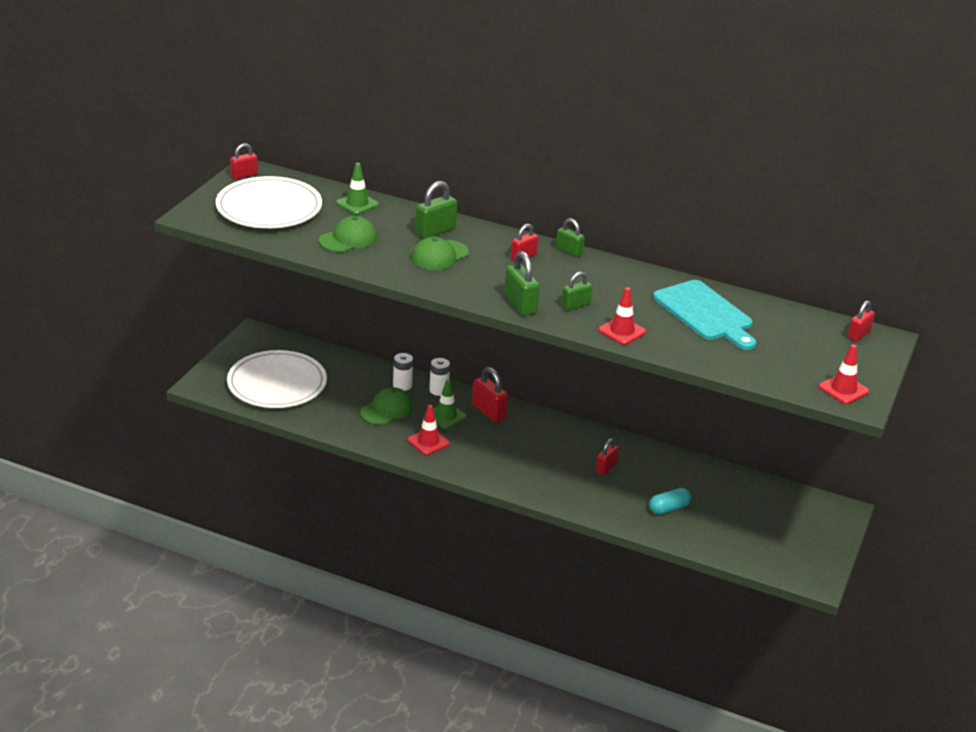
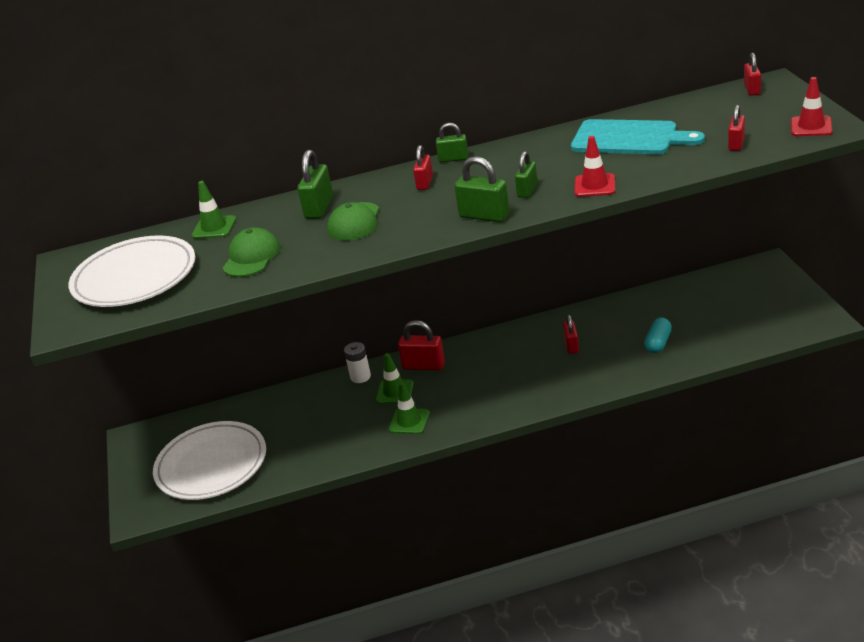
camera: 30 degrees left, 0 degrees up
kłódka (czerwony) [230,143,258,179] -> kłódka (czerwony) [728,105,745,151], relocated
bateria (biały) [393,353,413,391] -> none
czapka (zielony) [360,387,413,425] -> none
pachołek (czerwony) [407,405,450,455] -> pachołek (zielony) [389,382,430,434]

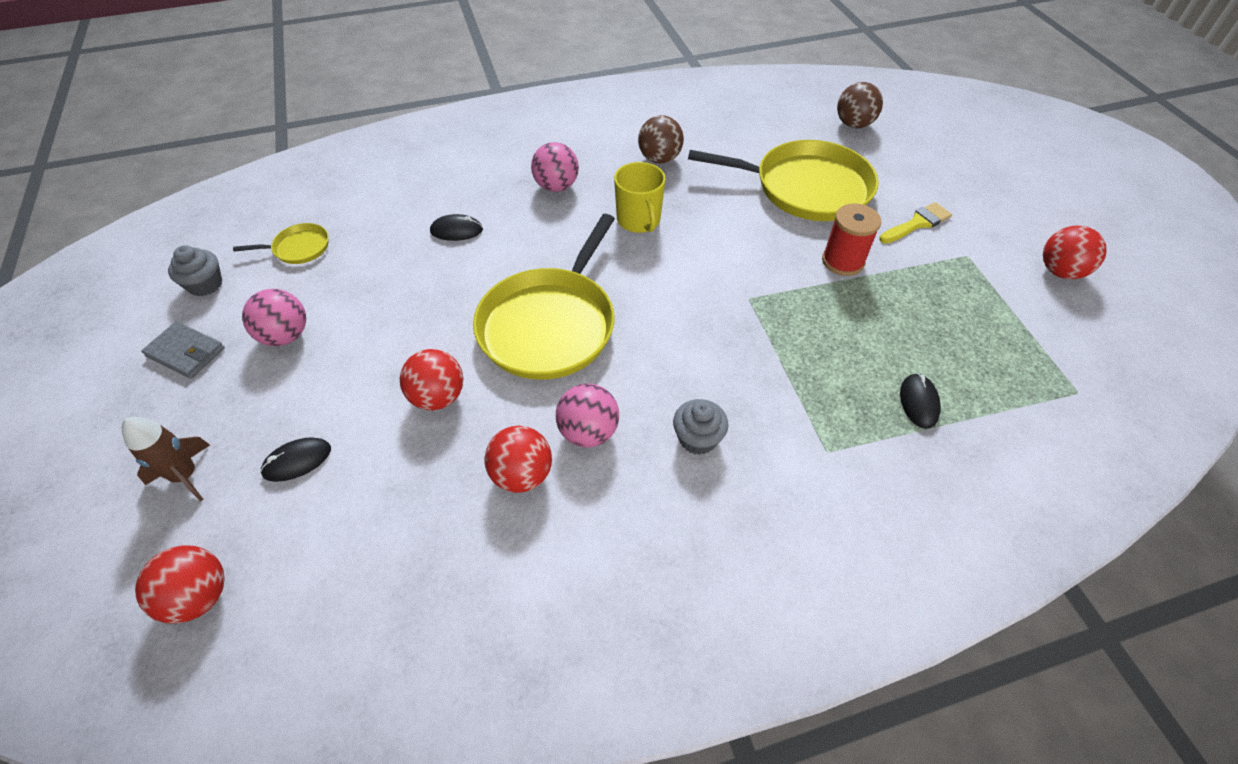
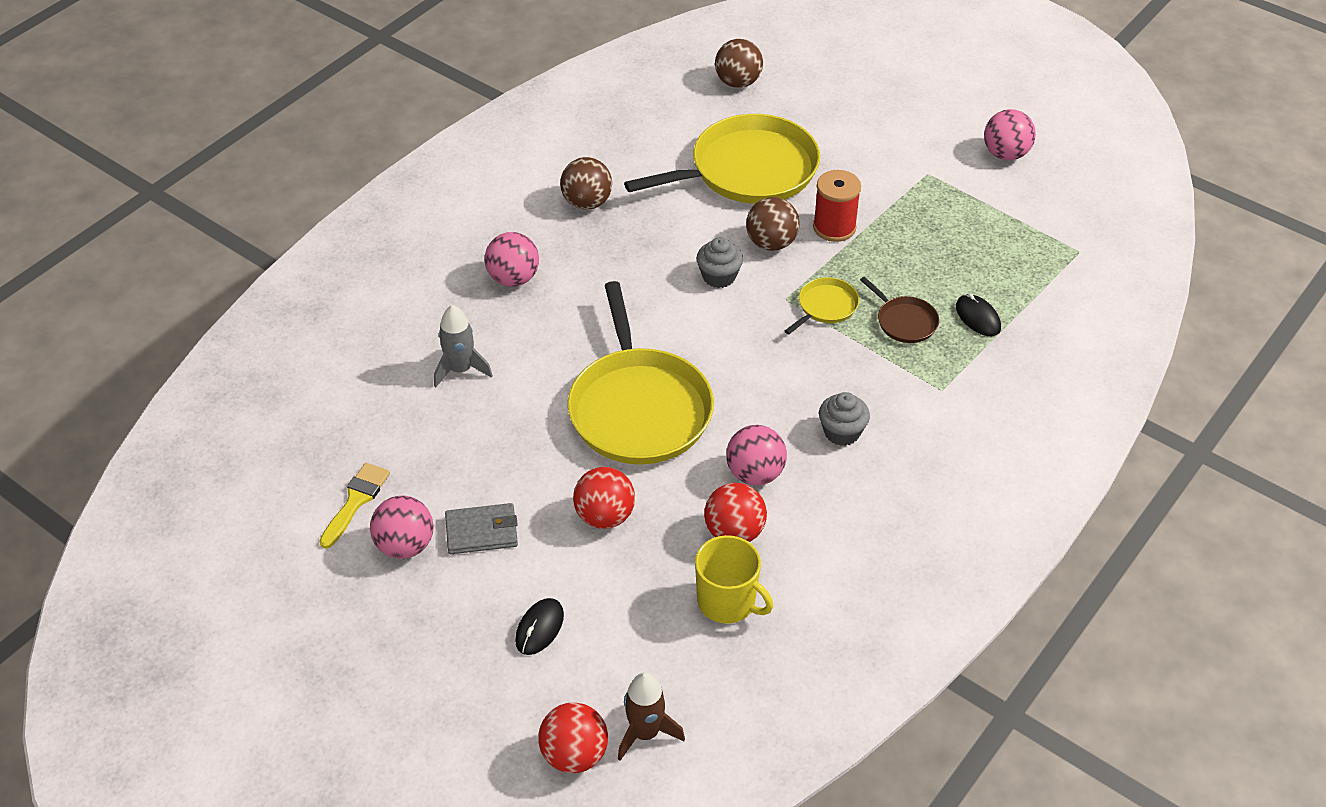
camera: 35 degrees left, 5 degrees down
kubek (żółty) [614,162,665,233] -> kubek (żółty) [695,535,773,624], relocated
pędzel (żółty) [879,202,952,244] -> pędzel (żółty) [319,463,390,549], relocated
myszka (czarny) [430,214,483,241] -> rakieta (szary) [434,305,493,388]
patelnia (żółty) [233,223,329,264] -> patelnia (żółty) [785,277,859,335], relocated
piłka (czerwony) [1043,225,1107,279] -> piłka (różowy) [984,109,1036,160]
muffinka (szary) [168,245,222,296] -> muffinka (szary) [696,237,743,288], relocated
portfel (szary) [141,322,225,379] -> portfel (szary) [445,503,518,554], relocated
rakieta (brązowy) [122,417,210,501] -> rakieta (brązowy) [618,672,685,761], relocated
none -> piłka (brązowy) [746,197,800,251]
none -> patelnia (brązowy) [860,277,939,343]

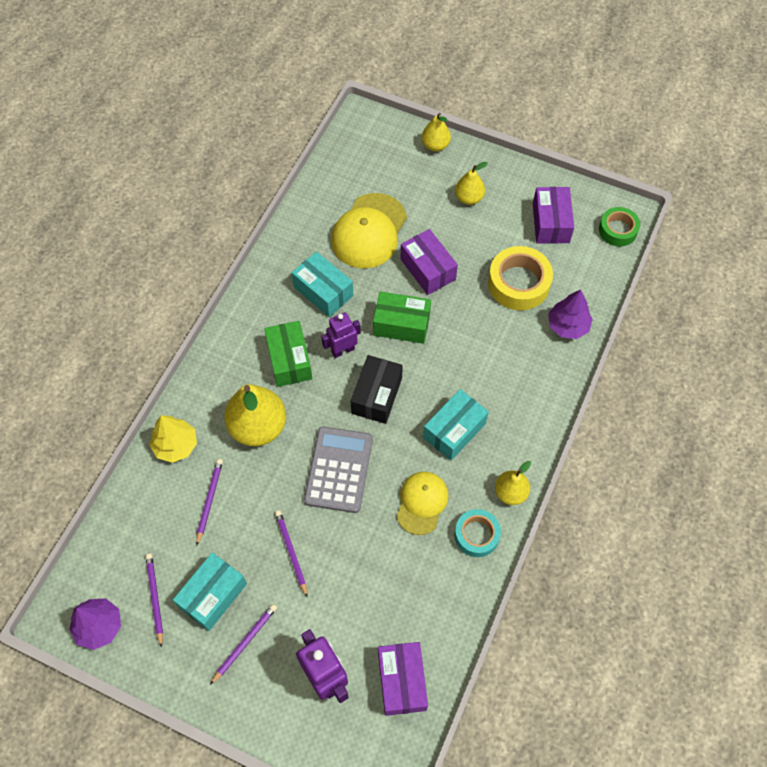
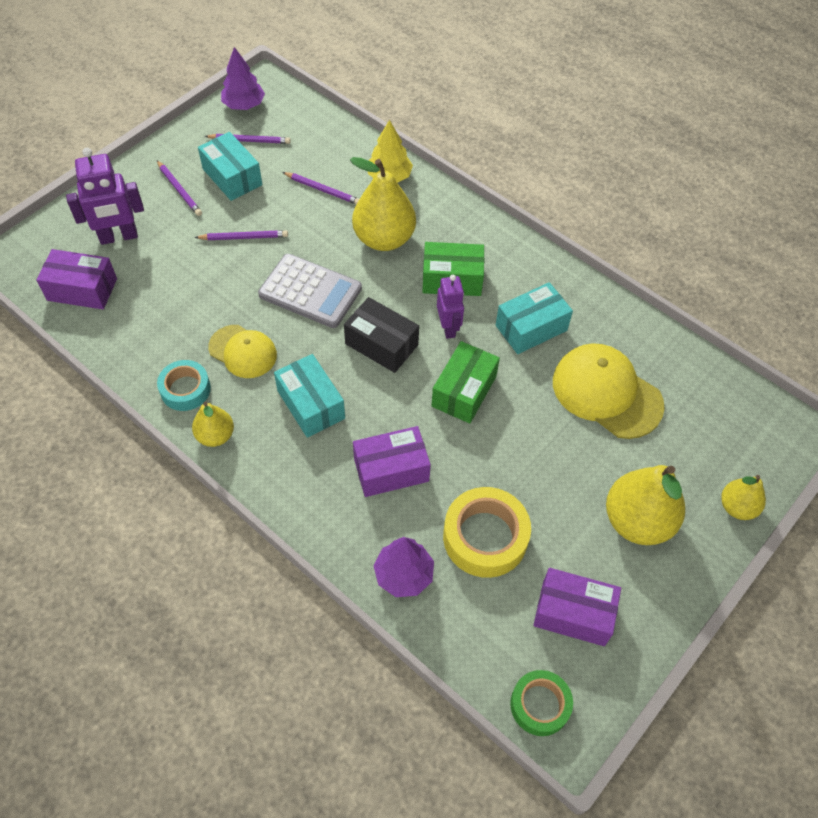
camera: 105 degrees right, 5 degrees down
gruszka (żółty) [455,162,488,205] -> gruszka (żółty) [606,465,685,545], x1.78
pudełko (fioletowy) [400,229,458,295] -> pudełko (fioletowy) [353,426,431,497], relocated

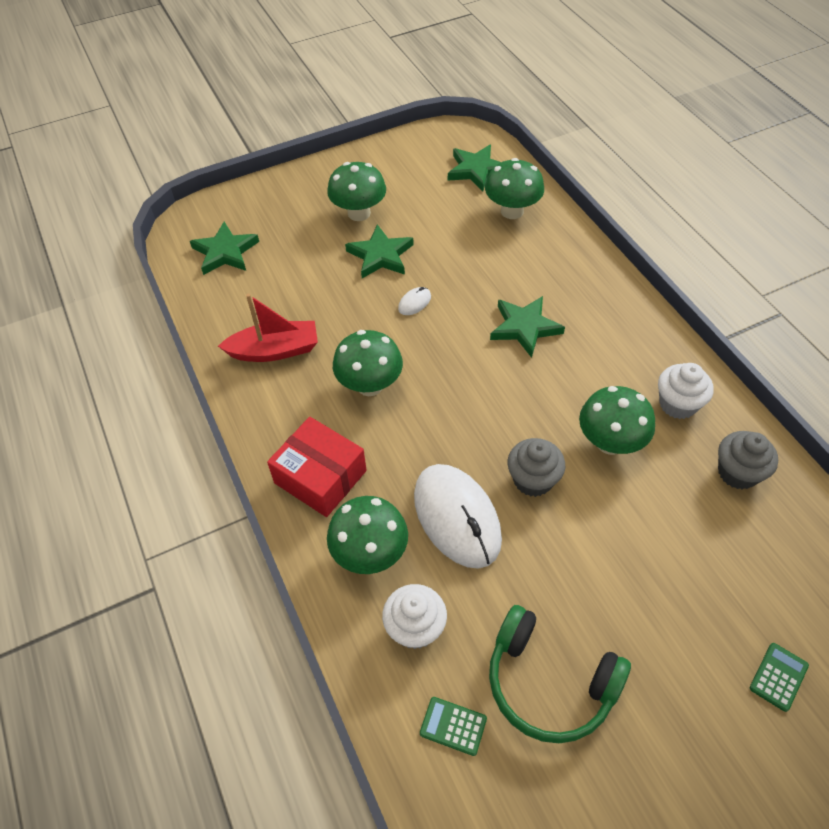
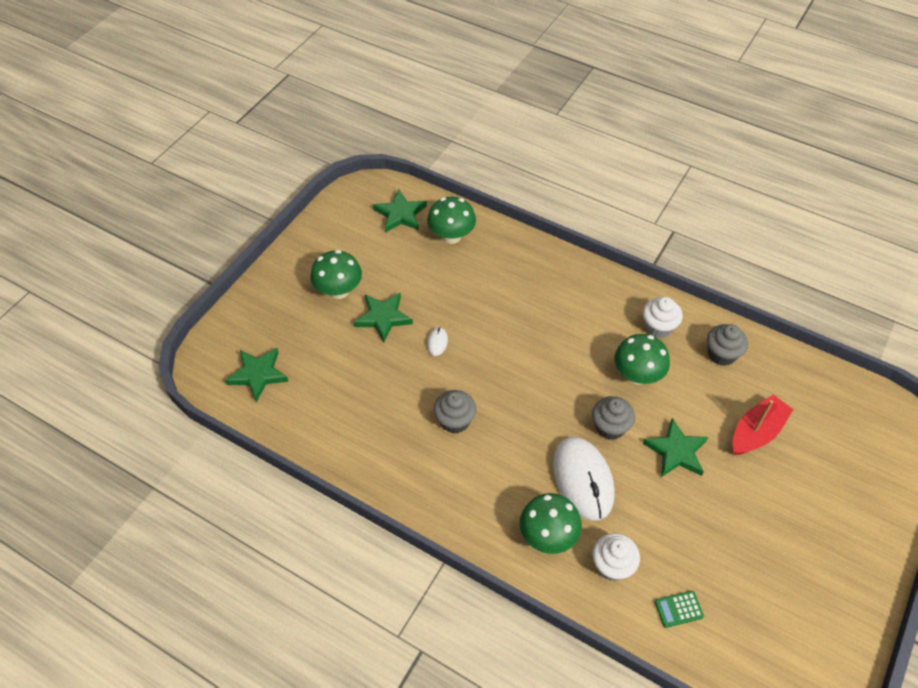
camera: 35 degrees left, 0 degrees up
łódka (czerwony) [218,294,318,362] -> łódka (czerwony) [732,395,794,455], relocated
gwiazda (zielony) [490,296,565,358] -> gwiazda (zielony) [643,418,708,477], relocated
grzyb (zielony) [333,330,403,396] -> muffinka (szary) [434,390,476,434]
pudełko (czerwony) [267,417,367,517] -> none
myszka (biały) [414,464,502,569] -> myszka (biały) [553,437,615,521], 45 degrees clockwise
słuchawki (zielony) [489,605,631,743] -> none
kalkulator (zielony) [750,643,809,712] -> none

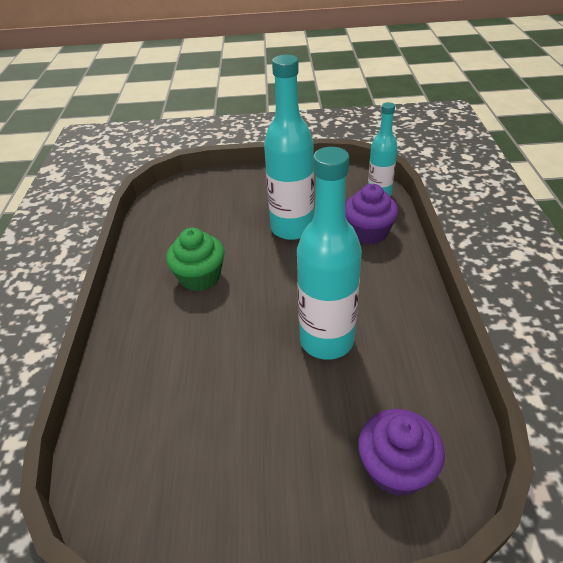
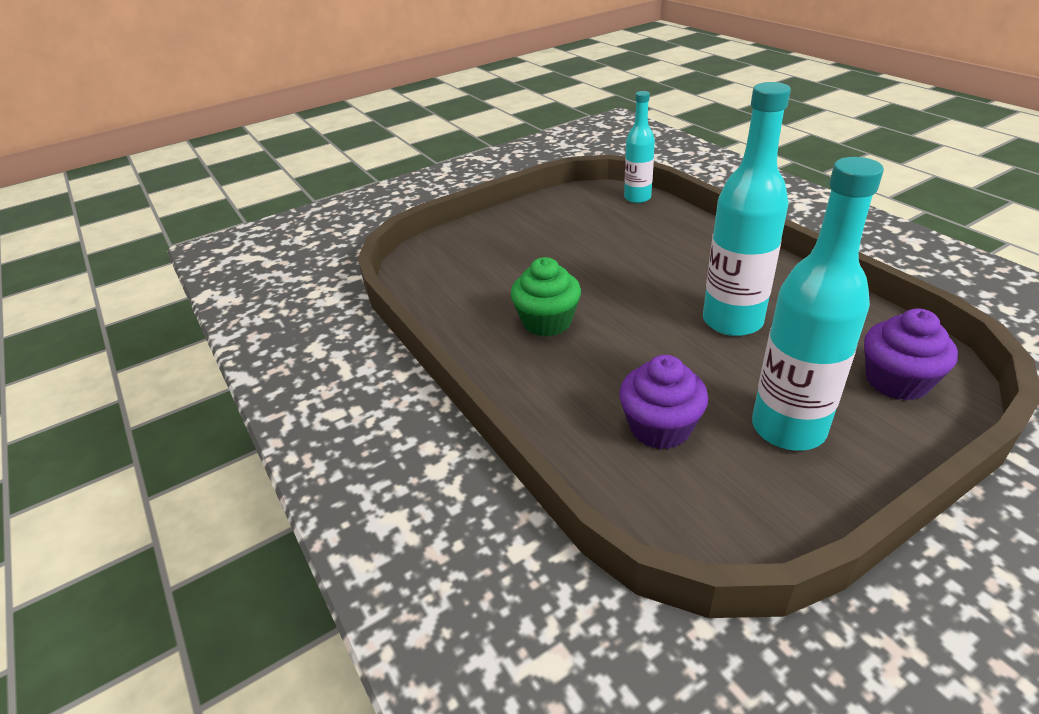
camera: 30 degrees left, 5 degrees down
butelka (turkusowy) [264,55,314,240] -> butelka (turkusowy) [752,157,884,451], relocated
muffinka (fioletowy) [345,184,398,244] -> muffinka (fioletowy) [619,355,709,449], relocated

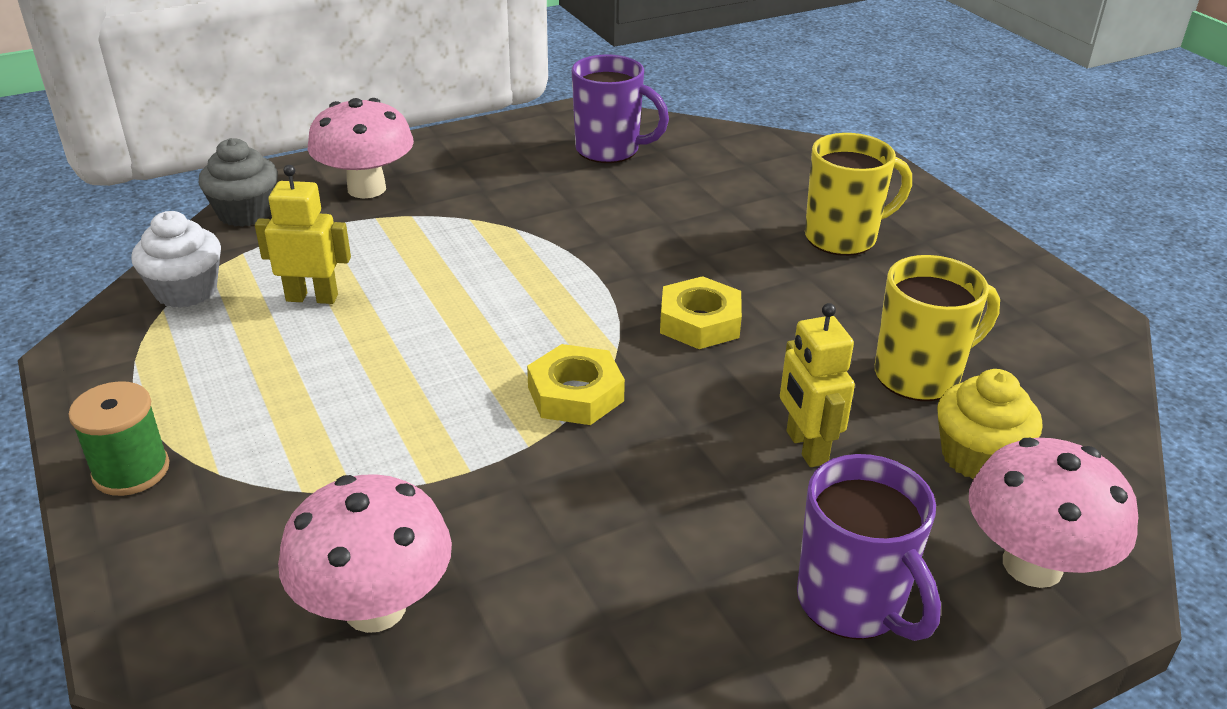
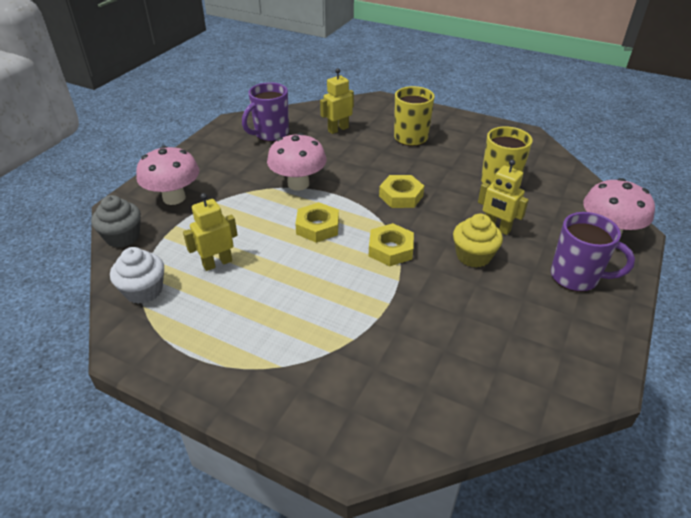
camera: 35 degrees left, 5 degrees up
kubek (fioletowy) [572,54,669,163] -> kubek (fioletowy) [242,82,289,142], 150 degrees clockwise
muffinka (żółty) [937,369,1042,479] -> muffinka (żółty) [453,214,503,268], relocated
szpulka (zielony) [68,381,170,496] -> none
grzyb (różowy) [278,474,452,633] -> grzyb (różowy) [267,133,327,191], relocated
none -> robot (żółty) [320,68,354,134]
none -> nakrętka (żółty) [295,202,339,243]

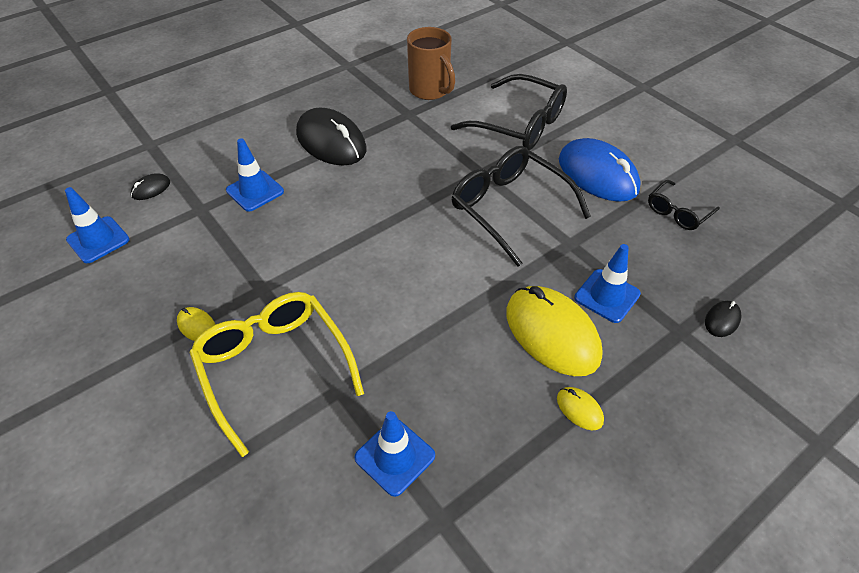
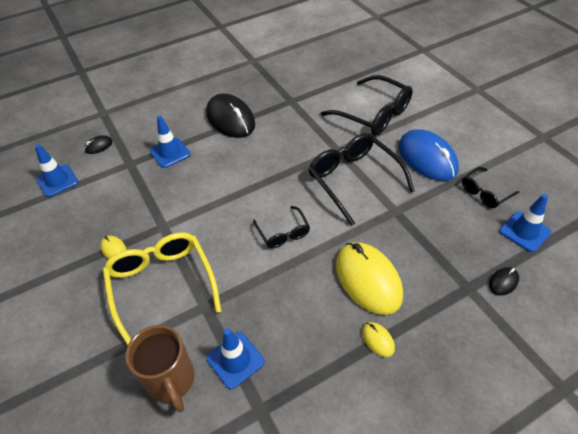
camera: 10 degrees right, 0 degrees up
kubek (brązowy) [407,27,455,100] -> kubek (brązowy) [126,325,194,412], relocated
pachołek (niebieski) [574,244,641,323] -> pachołek (niebieski) [500,194,551,252], relocated
none -> okulary (czarny) [253,206,310,248]

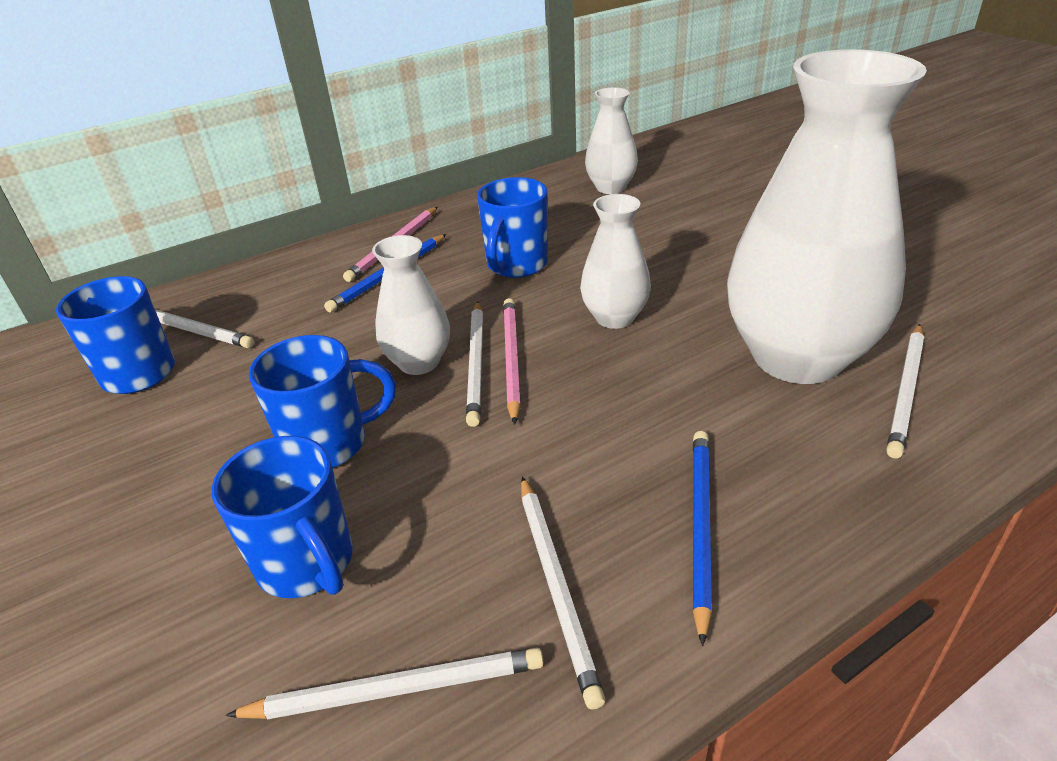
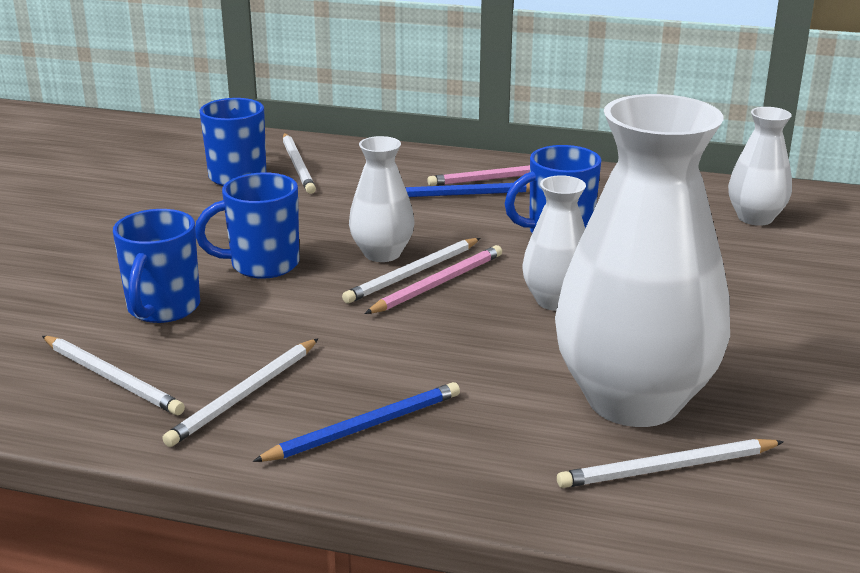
camera: 45 degrees right, 10 degrees down
kubek (niebieski) [249,335,396,468] -> kubek (niebieski) [195,172,299,279], 135 degrees clockwise

